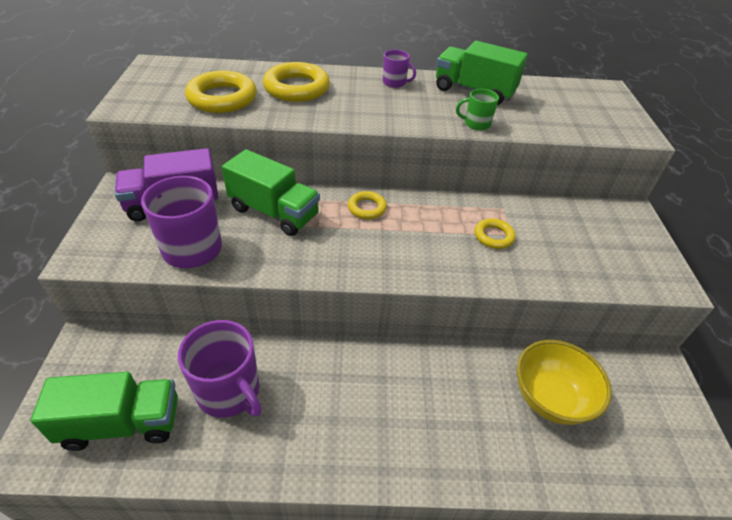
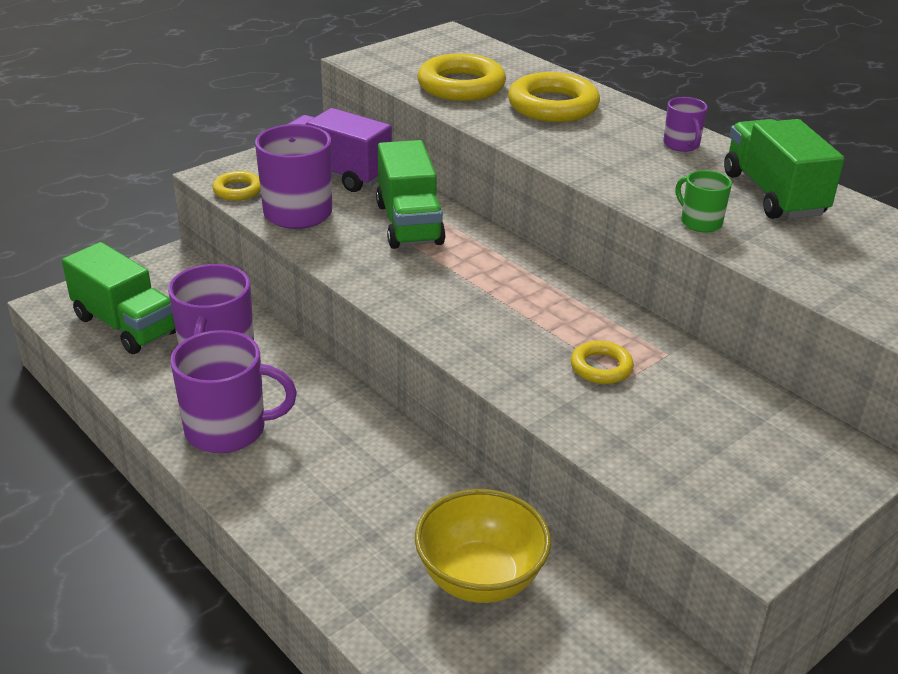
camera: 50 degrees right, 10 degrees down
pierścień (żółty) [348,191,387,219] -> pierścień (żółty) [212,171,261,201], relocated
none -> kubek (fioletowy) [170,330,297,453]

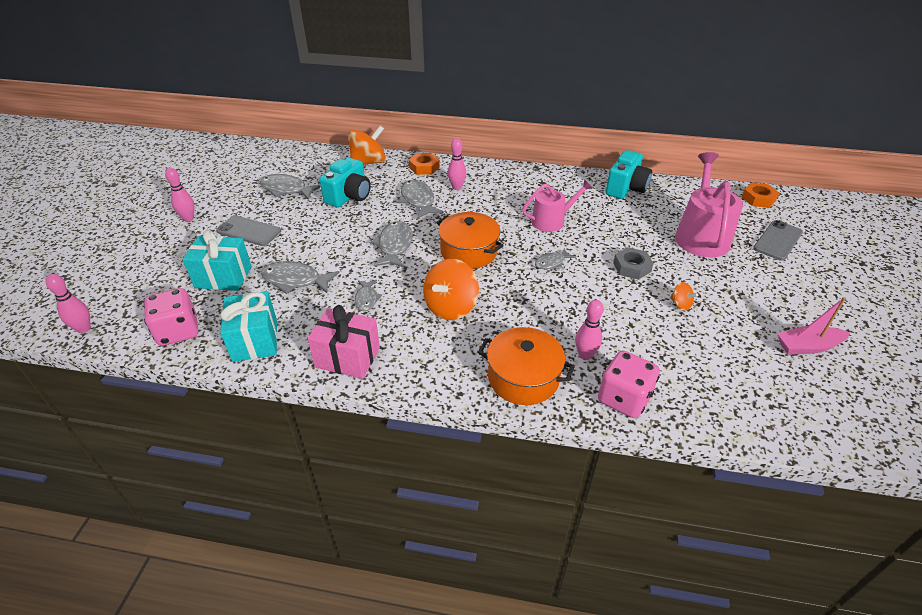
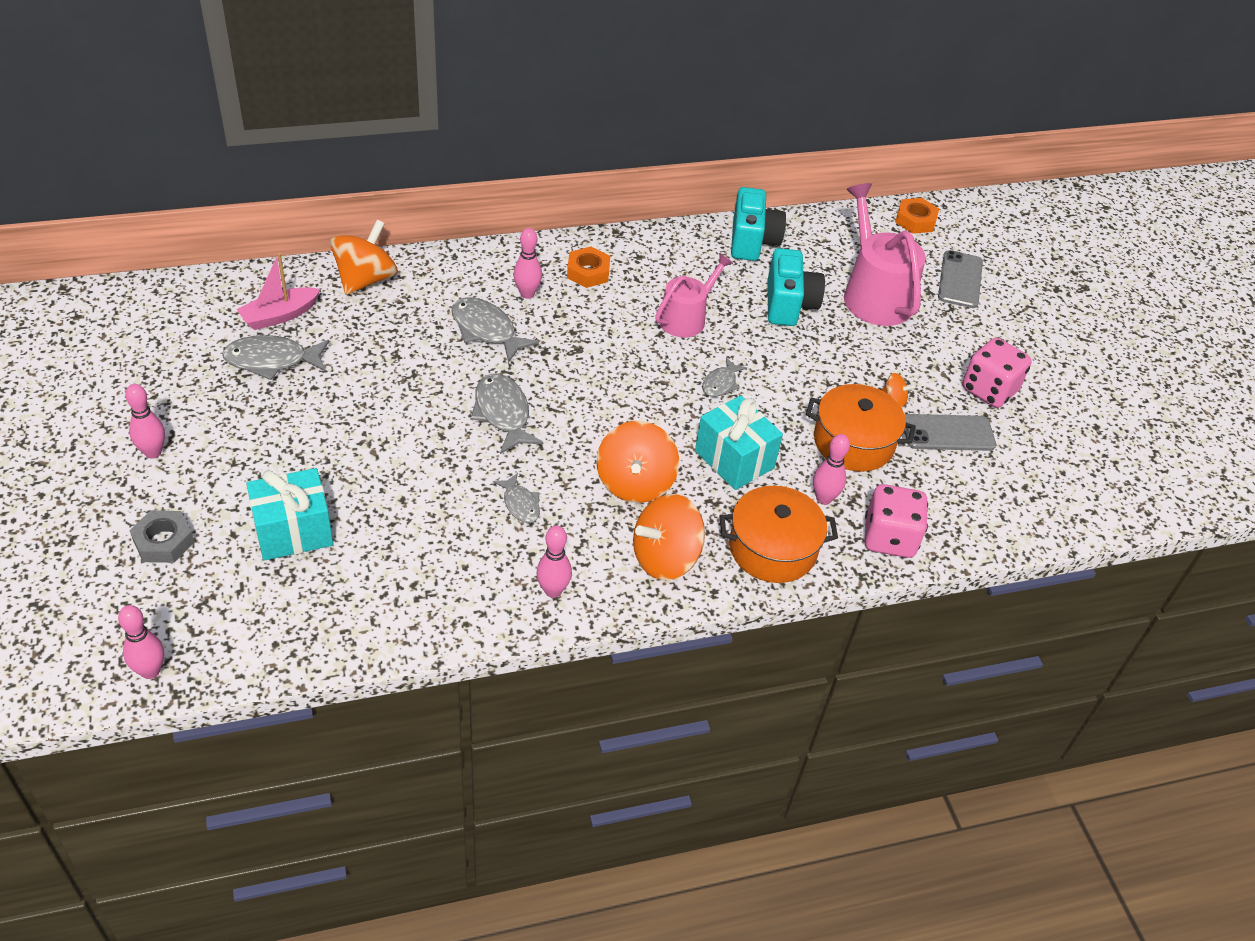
camera: 30 degrees left, 5 degrees up
nakrętka (pomarańczowy) [409,153,440,175] -> nakrętka (pomarańczowy) [567,246,610,288], relocated
aparat fotograficzny (turkusowy) [319,157,371,208] -> aparat fotograficzny (turkusowy) [768,248,825,326], relocated
garnek (pomarańczowy) [436,212,504,269] -> garnek (pomarańczowy) [806,384,916,472], relocated
telefon (szary) [216,215,281,246] -> telefon (szary) [904,414,996,451], relocated
nakrętka (szary) [613,247,654,280] -> nakrętka (szary) [130,510,194,563], relocated
ryba (szary) [261,261,340,294] -> none
kostka do gry (różowy) [144,288,198,346] -> kostka do gry (różowy) [962,338,1032,408], relocated
prezent (turkusowy) [220,291,277,362] -> prezent (turkusowy) [695,396,783,490], relocated
łódka (różowy) [778,297,850,354] -> łódka (różowy) [237,253,320,330], relocated
prezent (różowy) [307,305,380,379] -> kręgiel (różowy) [537,526,572,598]
none -> bączek (pomarańczowy) [633,494,705,580]

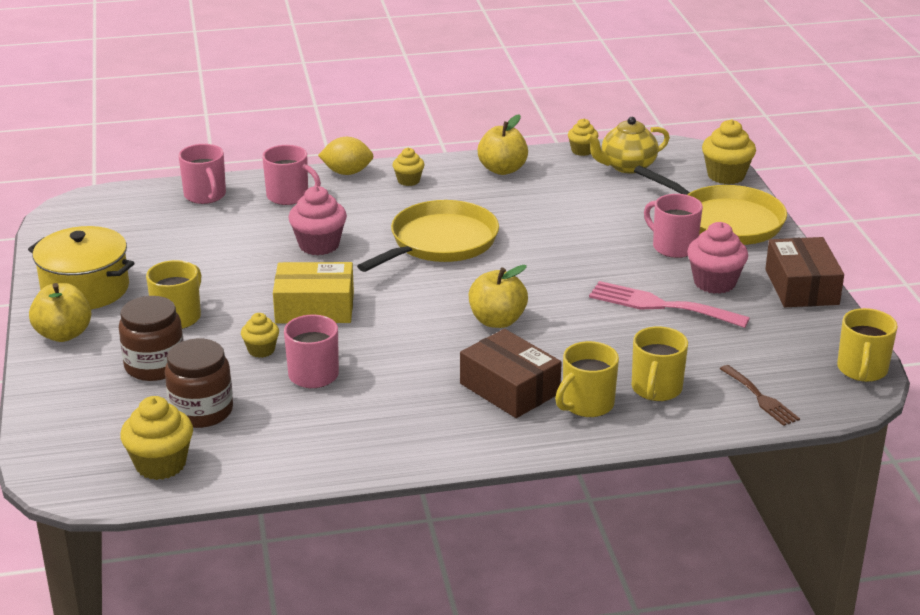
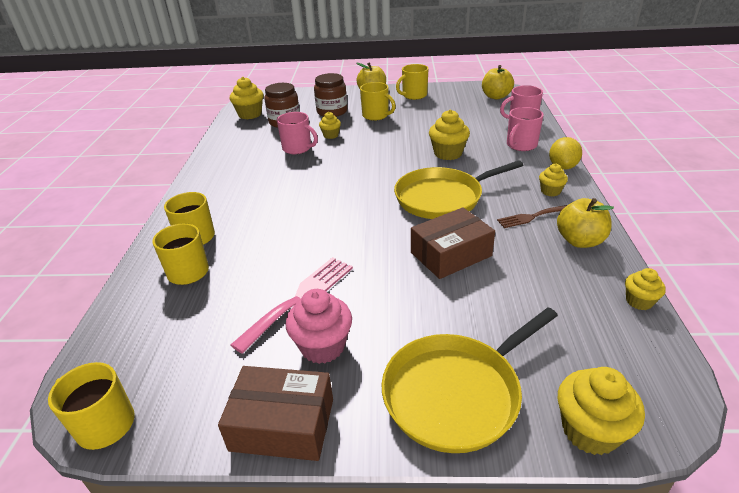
camera: 105 degrees right, 5 degrees up
imbryk (żółty) [586,117,670,173] -> none
muffinka (różowy) [289,186,347,255] -> muffinka (żółty) [429,110,470,160]
kubek (różowy) [644,194,703,258] -> none
patelnia (żółty) [357,200,499,272] -> patelnia (żółty) [394,160,523,219], 105 degrees clockwise
garnek (żółty) [28,226,134,310] -> kubek (żółty) [396,64,429,100]
pudełko (żółty) [273,262,354,323] -> none
jabłko (żółty) [469,265,528,328] -> jabłko (żółty) [482,65,514,99], relocated
pudełko (brązowy) [460,329,562,418] -> pudełko (brązowy) [411,207,495,279], relocated
widelec (brązowy) [720,365,800,426] -> widelec (brązowy) [497,205,567,228], relocated

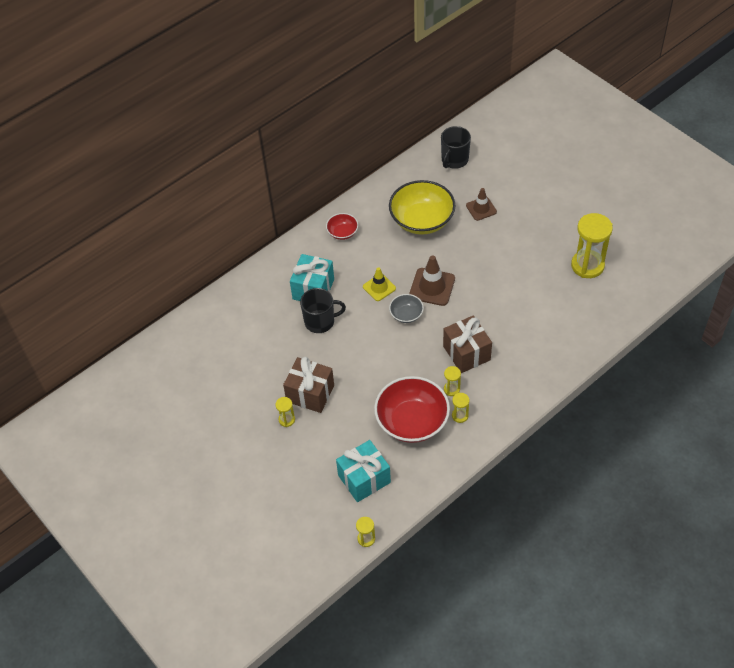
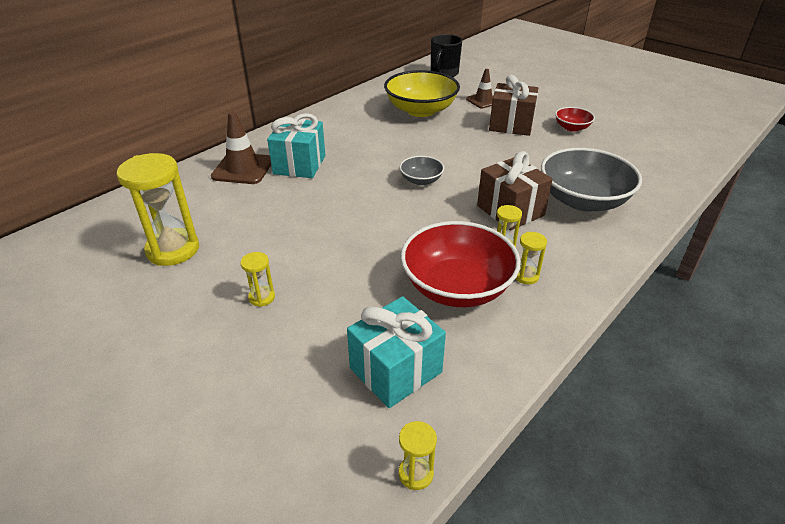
camera: 10 degrees left, 15 degrees down
miska (czerwony) [326,213,358,240] -> miska (czerwony) [555,107,595,132], relocated
klepsydra (żółty) [571,213,613,278] -> klepsydra (żółty) [117,153,199,266], relocated
pachołek (brązowy) [409,255,455,306] -> pachołek (brązowy) [211,111,271,184], relocated
pachołek (żółty) [363,267,396,301] -> none
kubek (czarny) [300,288,346,333] -> none
prezent (brązowy) [283,357,334,413] -> prezent (brązowy) [489,75,538,136], relocated
none -> miska (szary) [541,148,642,212]

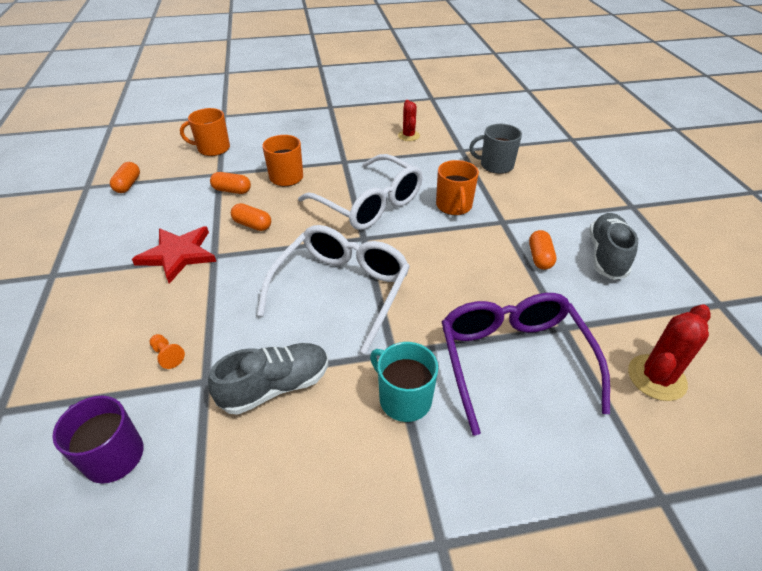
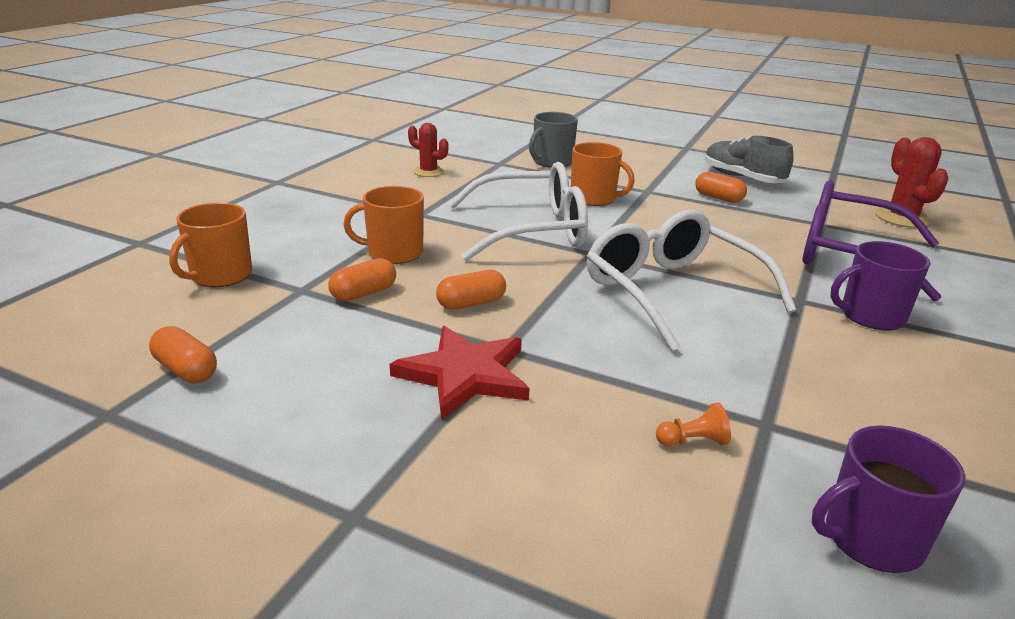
camera: 55 degrees left, 15 degrees down
kubek (turkusowy) [370,342,438,422] -> kubek (fioletowy) [830,241,930,330]
but (szary) [208,343,328,415] -> none

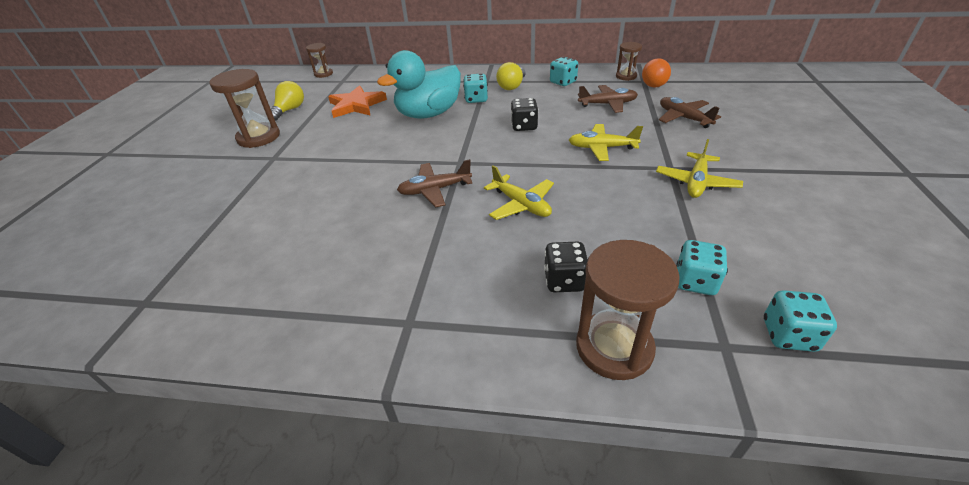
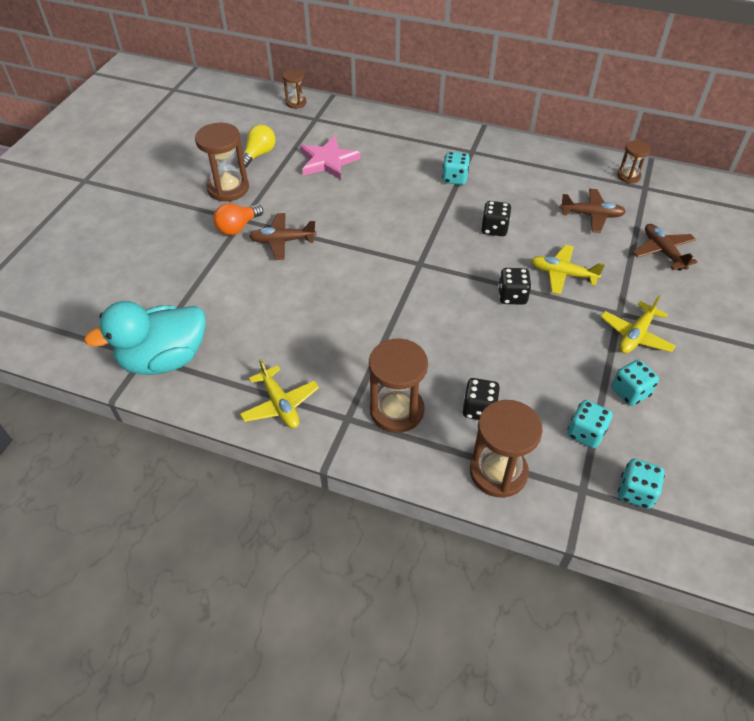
camera: 10 degrees right, 10 degrees up
kaczka (turkusowy) [377,50,461,119] -> kaczka (turkusowy) [84,301,206,375], relocated
kostka do gry (turkusowy) [550,57,578,86] -> kostka do gry (turkusowy) [612,360,659,406], relocated
żarówka (pomarańczowy) [642,58,671,87] -> żarówka (pomarańczowy) [213,203,263,235], relocated
żarówka (żółty) [496,62,526,90] -> none
gwiazda (pomarańczowy) [328,85,387,118] -> gwiazda (różowy) [300,136,361,180]
samolot (brązowy) [397,159,473,207] -> samolot (brązowy) [249,213,316,260], relocated
samolot (żółty) [484,165,554,220] -> samolot (żółty) [240,359,319,428], relocated
none -> kostka do gry (czarny) [498,268,532,305]
none -> klepsydra (brązowy) [369,339,428,433]

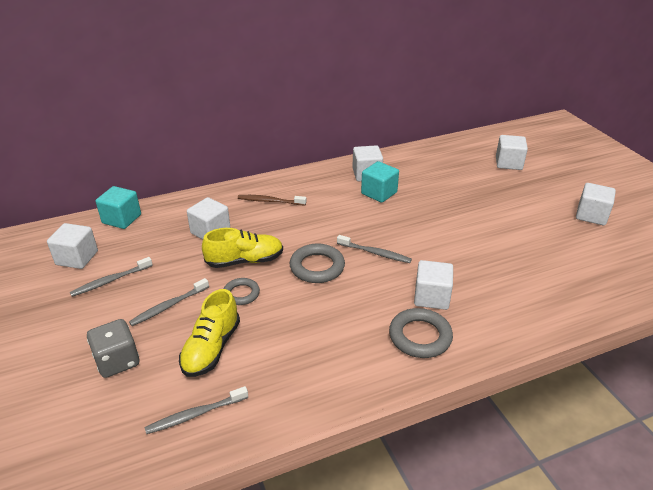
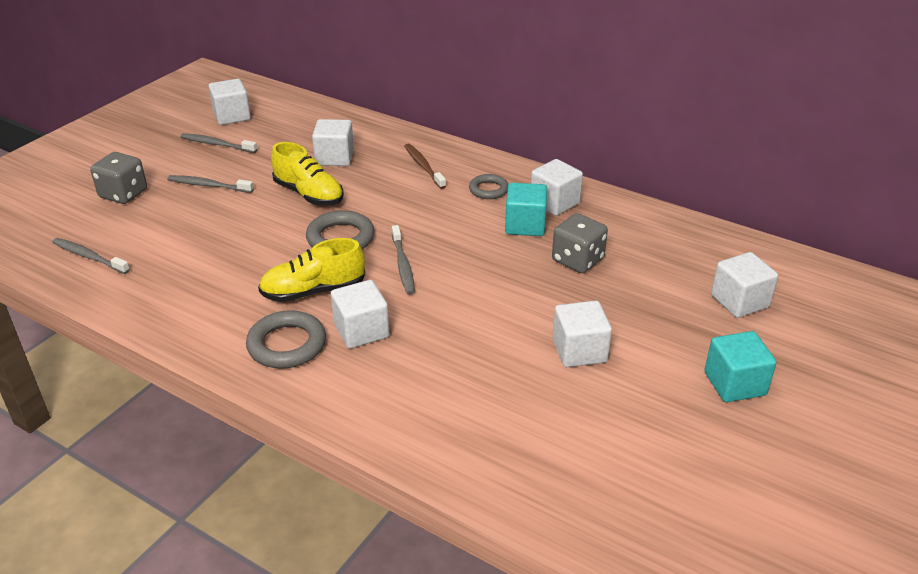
camera: 55 degrees right, 0 degrees up
sześcian (biały) [576,183,616,225] -> sześcian (biały) [553,300,612,367], relocated
sześcian (turkusowy) [96,186,141,229] -> sześcian (turkusowy) [704,331,777,402], relocated
pierścień (szary) [224,278,260,305] -> pierścień (szary) [469,174,508,199], relocated
but (żółty) [179,289,240,377] -> but (żółty) [258,238,365,302], relocated
none -> kostka do gry (szary) [552,213,608,273]

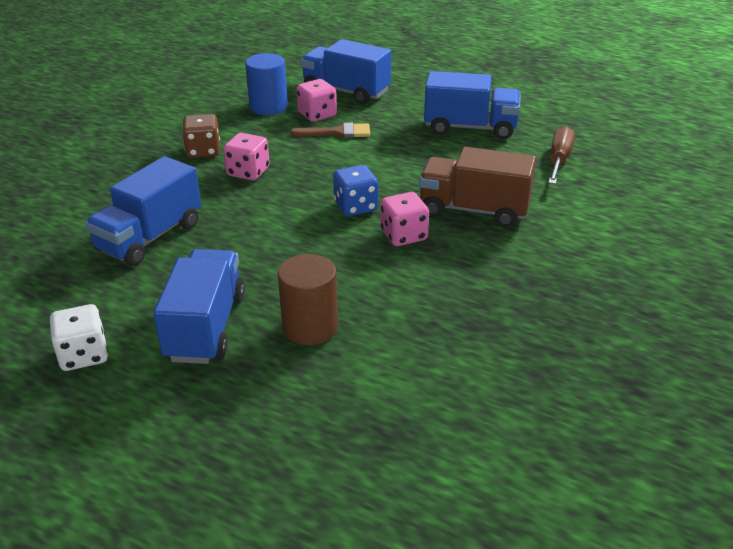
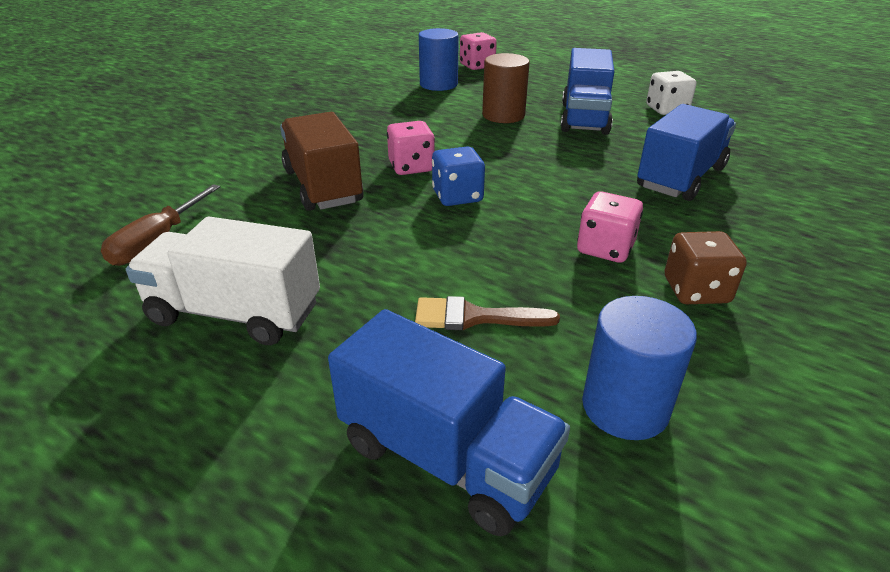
camera: 175 degrees left, 0 degrees up
ciężarówka (niebieski) [424,71,521,139] -> ciężarówka (biały) [126,217,320,345]
kostka do gry (różowy) [296,79,337,122] -> kostka do gry (różowy) [460,32,497,70], relocated
ciężarówka (brązowy) [419,147,536,227] -> ciężarówka (brązowy) [280,112,364,211], 135 degrees counterclockwise
none -> walec (niebieski) [419,28,459,91]

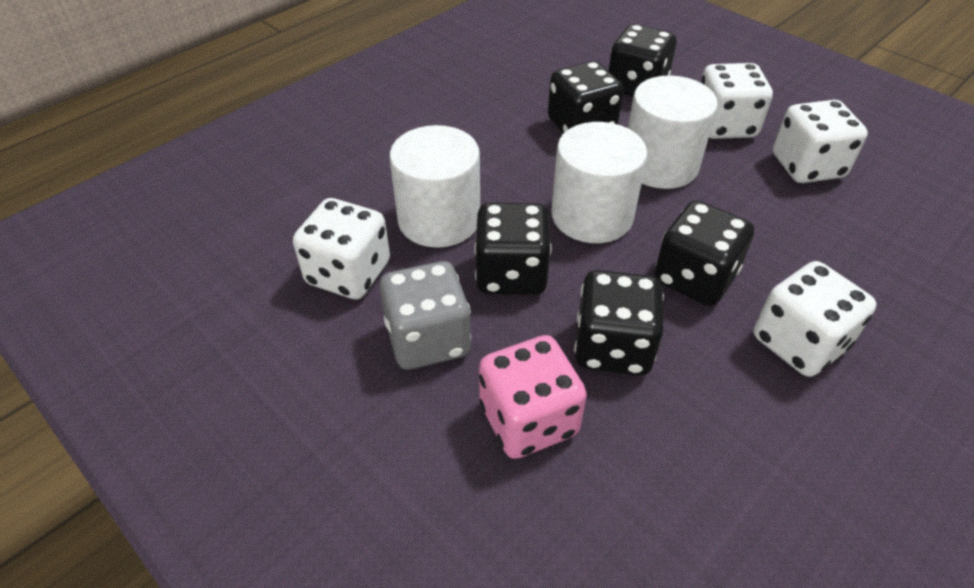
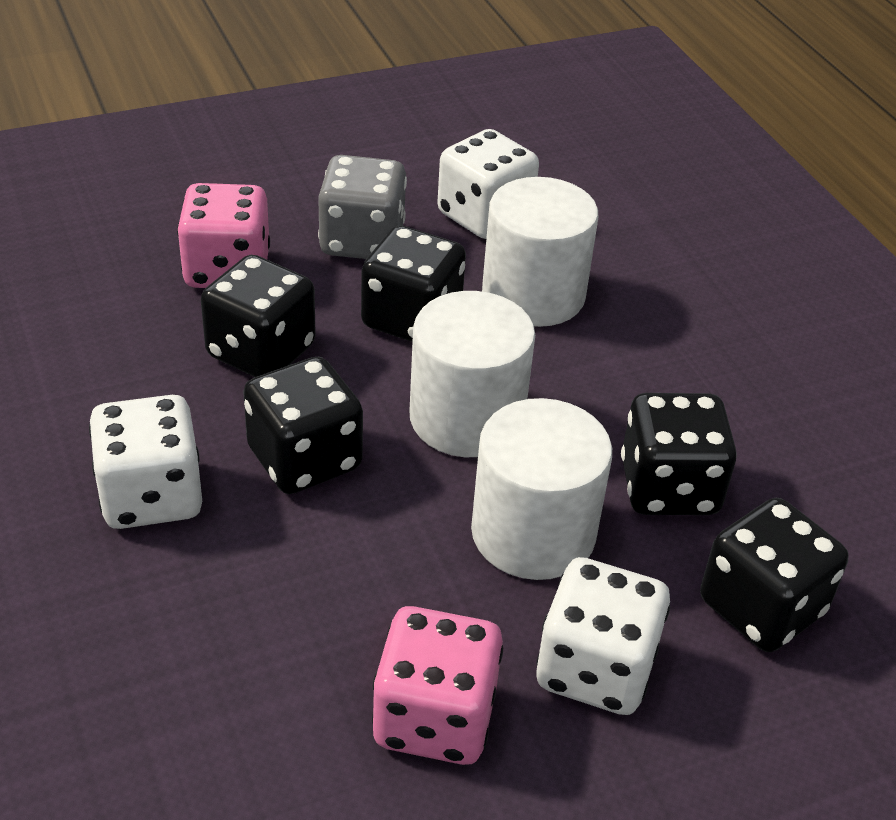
camera: 110 degrees right, 5 degrees down
kostka do gry (biały) [773,100,868,183] -> kostka do gry (różowy) [372,606,503,765]

